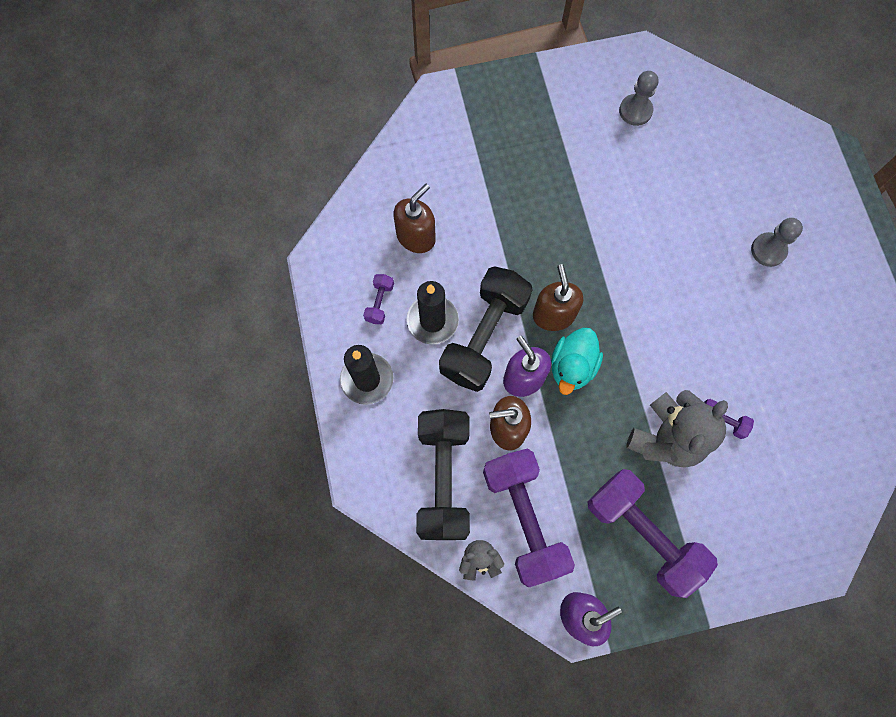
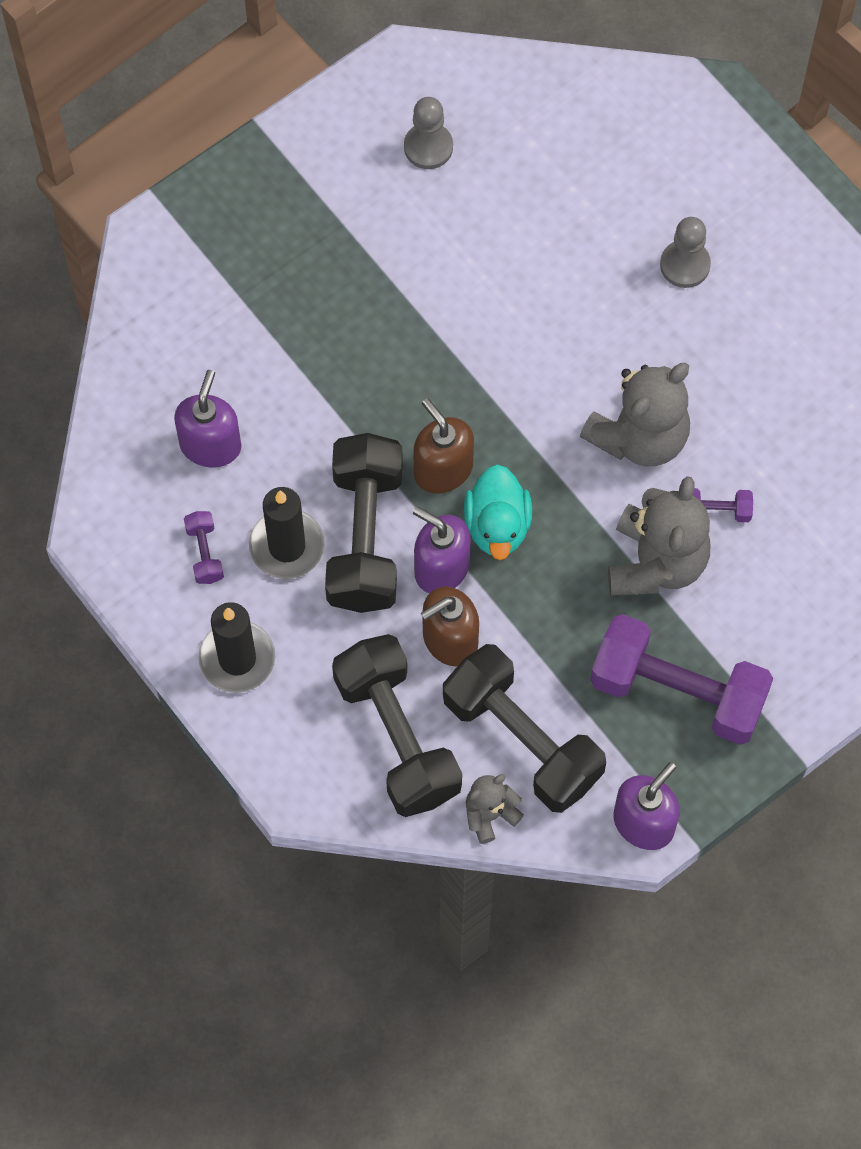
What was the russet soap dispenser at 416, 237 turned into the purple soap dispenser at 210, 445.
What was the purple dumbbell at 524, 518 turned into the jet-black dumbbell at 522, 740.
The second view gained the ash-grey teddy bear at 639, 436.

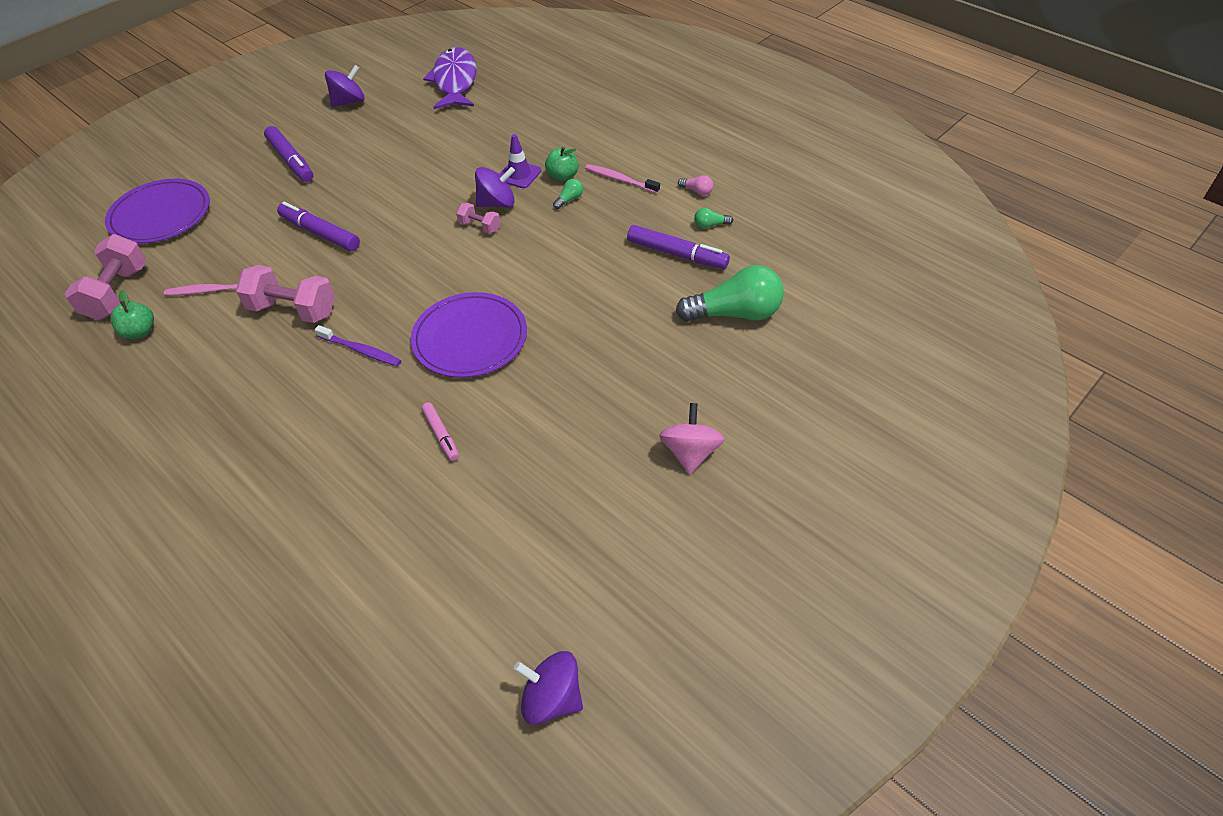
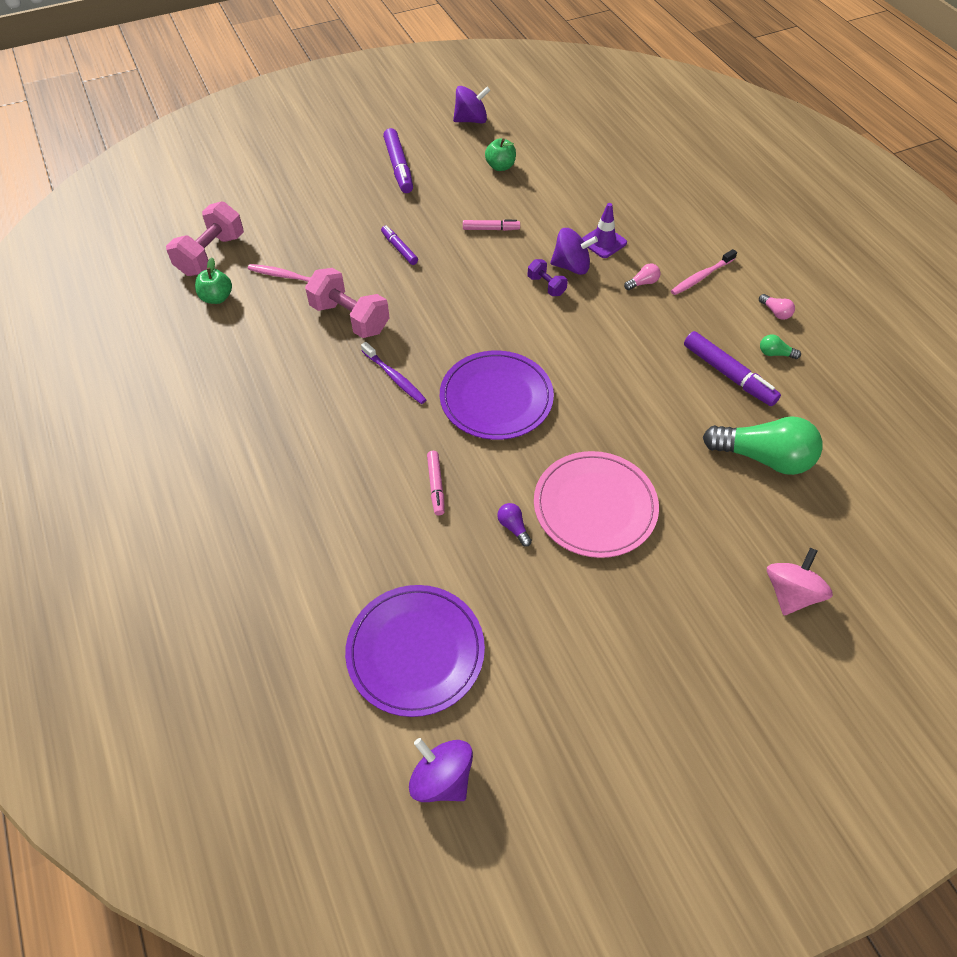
The second view lost the purple fish at 455, 81.
The emerald apple ended up elsewhere, having gone from 563, 176 to 500, 166.
The rose-pink tooth brush at 620, 180 ended up facing another way, 90 degrees counterclockwise from before.
The purple flat dish ended up elsewhere, having gone from 160, 215 to 415, 651.
What was the emerald lightbulb at 569, 199 turned into the rose-pink lightbulb at 643, 283.
The size of the purple marker at 320, 233 changed by a factor of 0.60.
What was the rose-pink dumbbell at 479, 226 turned into the purple dumbbell at 546, 286.
The rose-pink whirligig ended up elsewhere, having gone from 690, 453 to 790, 593.
The second view gained the rose-pink marker at 490, 229.
The second view gained the rose-pink flat dish at 595, 506.
The second view gained the purple lightbulb at 513, 527.

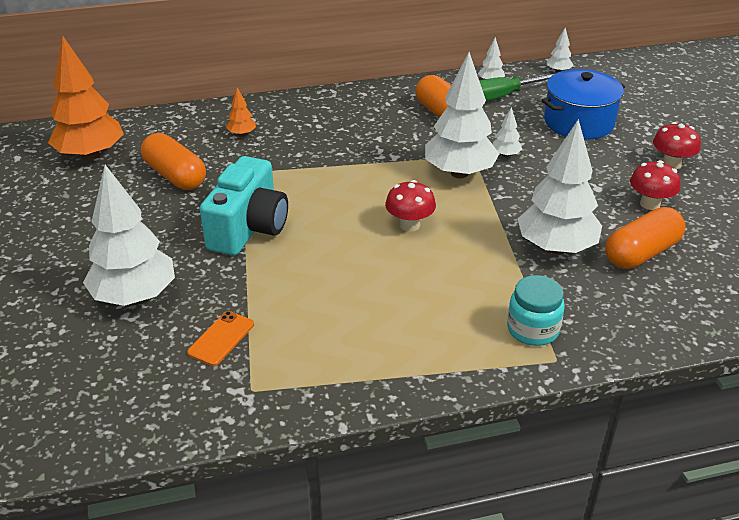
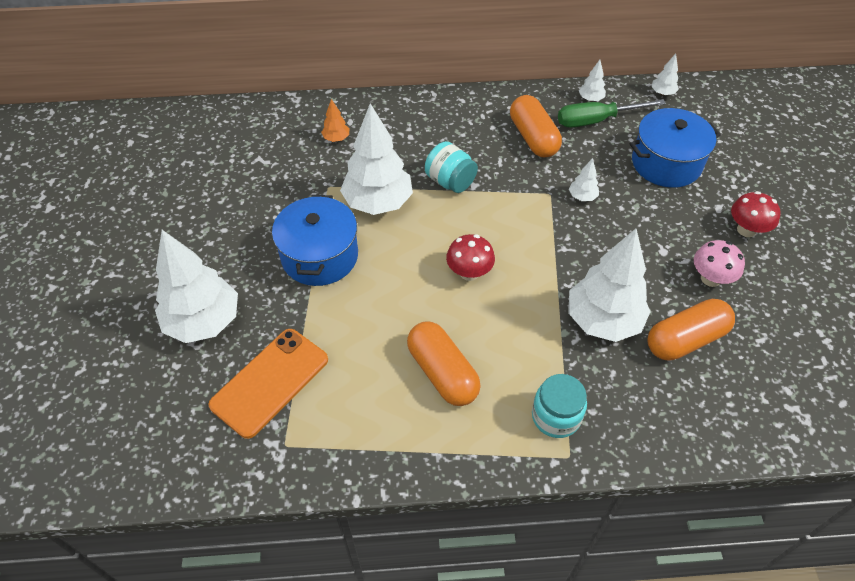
The second view lost the bright orange tree at 90, 155.
The pure white tree ended up elsewhere, having gone from 459, 173 to 378, 203.
The bright orange pill ended up elsewhere, having gone from 175, 176 to 442, 372.
Where the turquoise compact camera stood at 249, 228, the blue cooking pot came to stand at 320, 256.
What was the crimson mushroom at 650, 204 turned into the rose-pink mushroom at 710, 278.
The size of the bright orange phone at 221, 338 changed by a factor of 1.83.
The second view gained the turquoise jar at 450, 181.

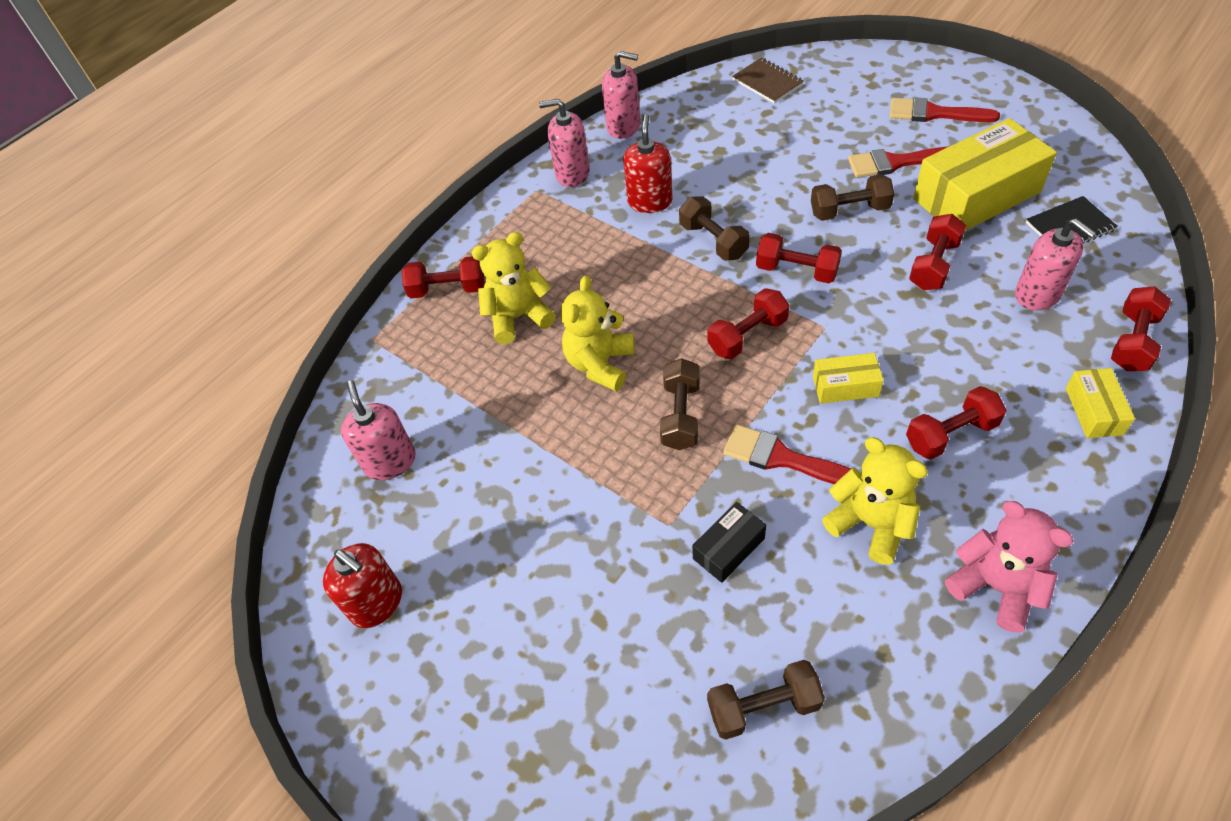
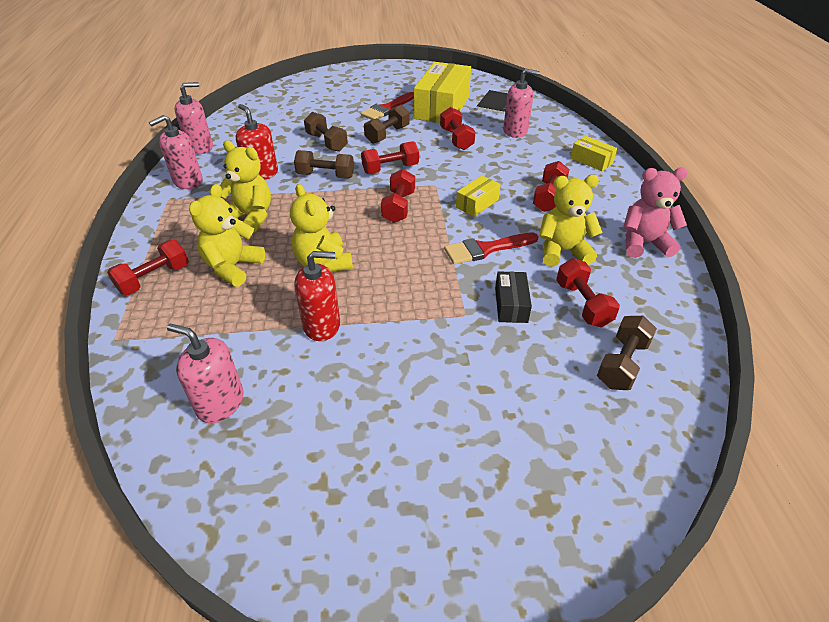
The second view lost the russet exercise book at 767, 82.
The second view lost the crimson paint brush at 934, 113.
The crimson dumbbell ended up elsewhere, having gone from 1132, 341 to 582, 304.
The russet dumbbell ended up elsewhere, having gone from 681, 415 to 326, 142.
The crimson soap dispenser ended up elsewhere, having gone from 376, 603 to 322, 325.
The second view gained the bright yellow teddy bear at 251, 217.

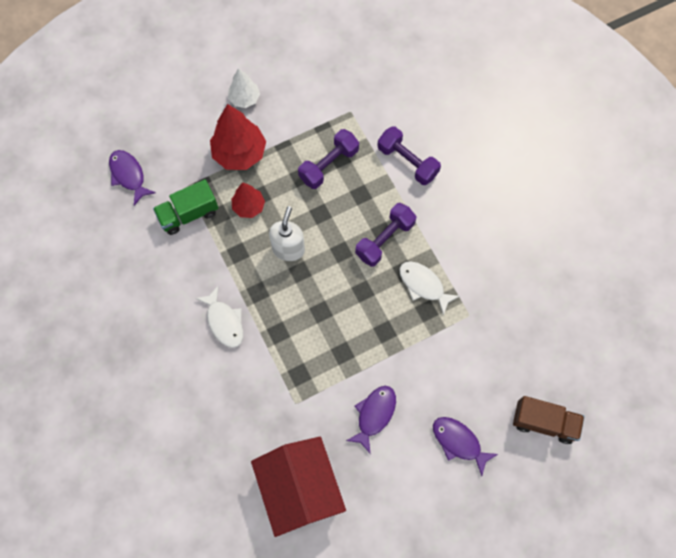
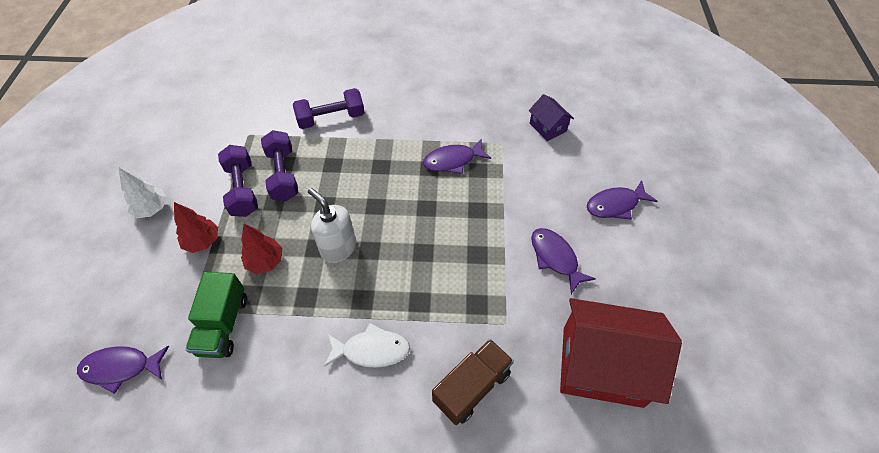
The size of the crimson tree at 239, 153 changed by a factor of 0.59.
The purple dumbbell ended up elsewhere, having gone from 385, 239 to 242, 189.
What was the pure white fish at 423, 285 turned into the purple fish at 453, 161.
The russet toy truck ended up elsewhere, having gone from 544, 422 to 472, 387.
The second view gained the purple toy house at 547, 127.

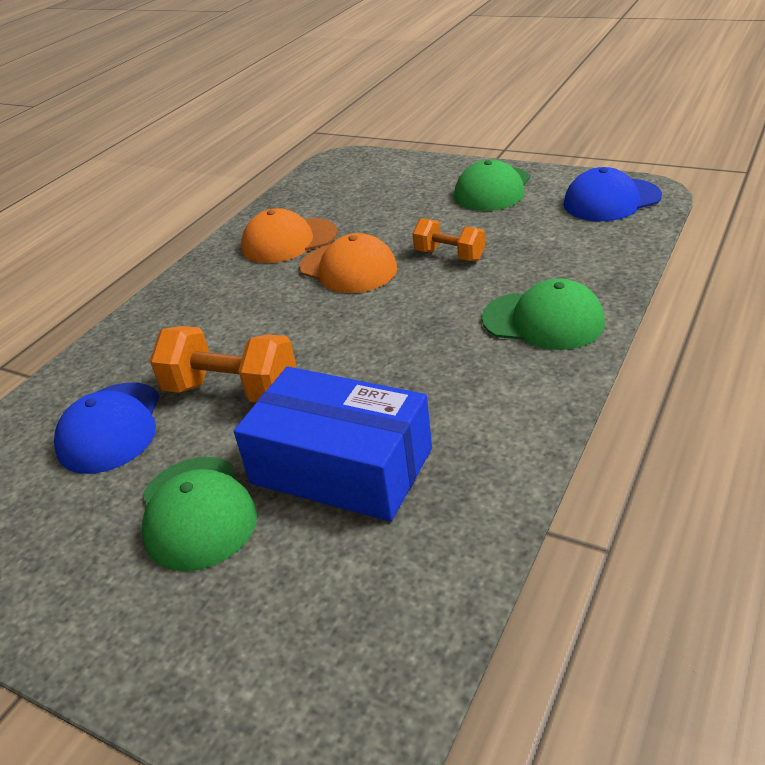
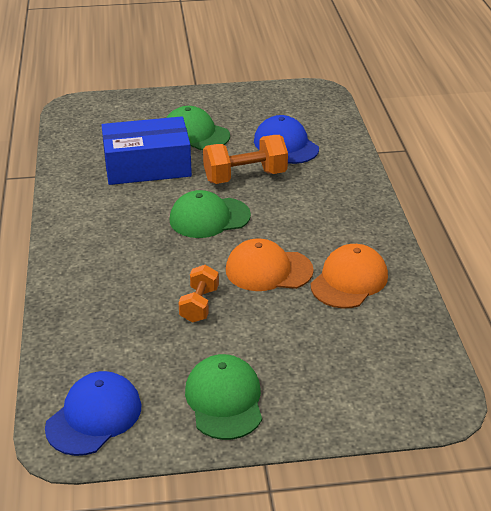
The bright orange dumbbell at 449, 255 ended up facing another way, 75 degrees counterclockwise from before.
The emerald peaked cap ended up elsewhere, having gone from 543, 321 to 209, 218.

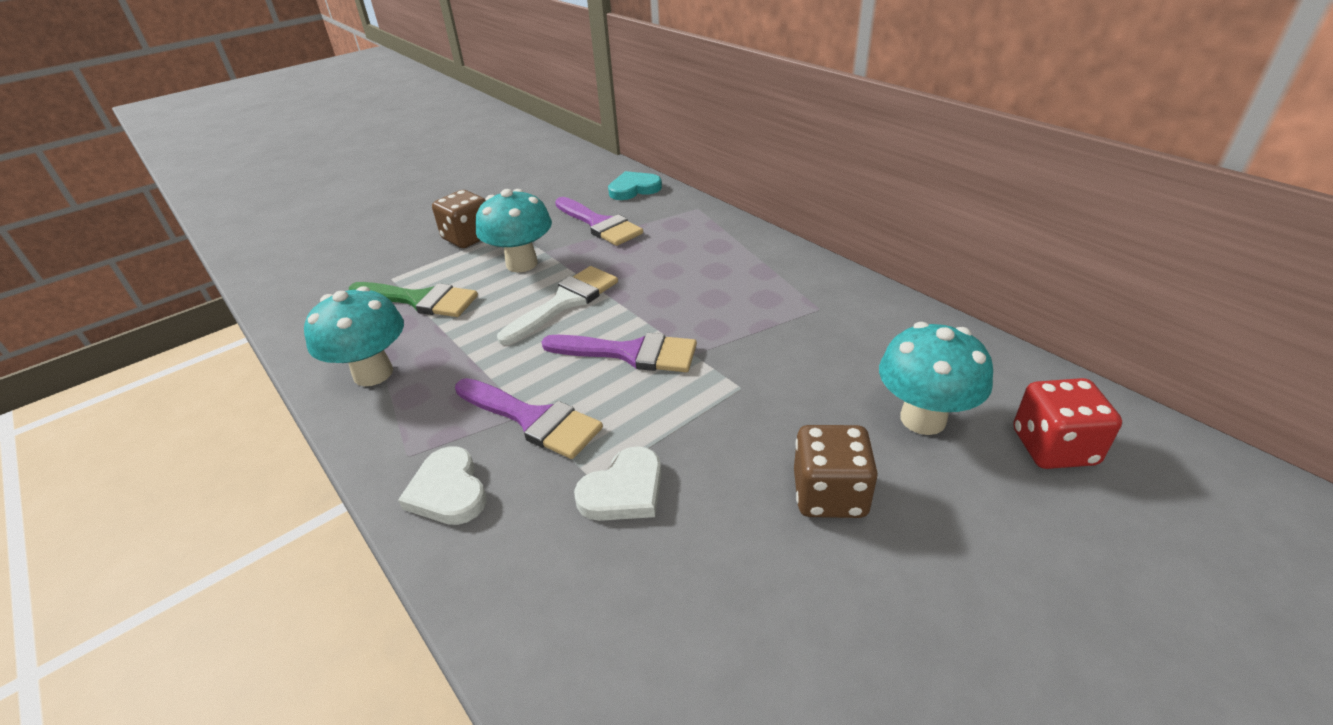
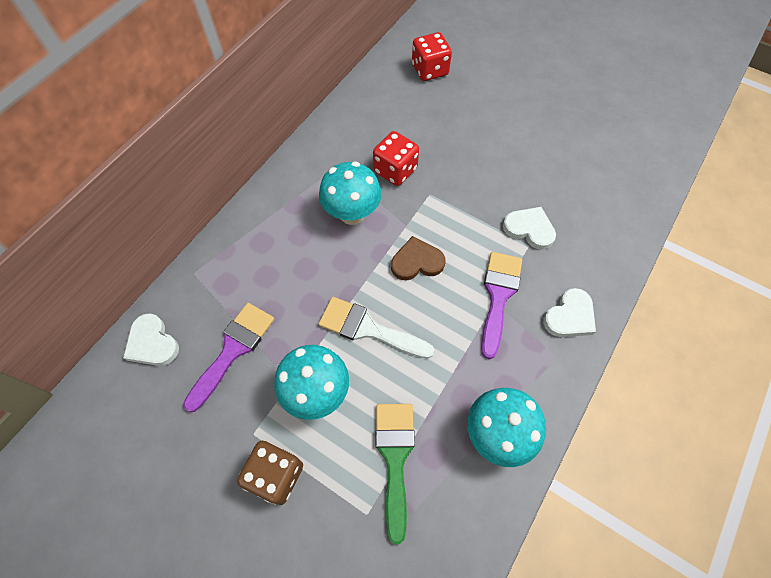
What was the turquoise love heart at 634, 189 turned into the pure white love heart at 152, 343.
The turquoise mushroom ended up elsewhere, having gone from 923, 419 to 352, 214.
Where the purple paint brush stood at 630, 353, the russet love heart came to stand at 417, 262.
The second view lost the russet game die at 829, 494.
The second view gained the crimson game die at 395, 170.

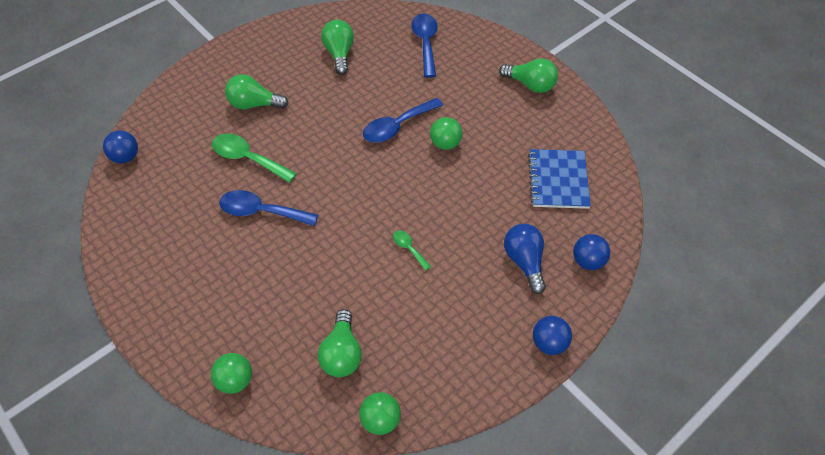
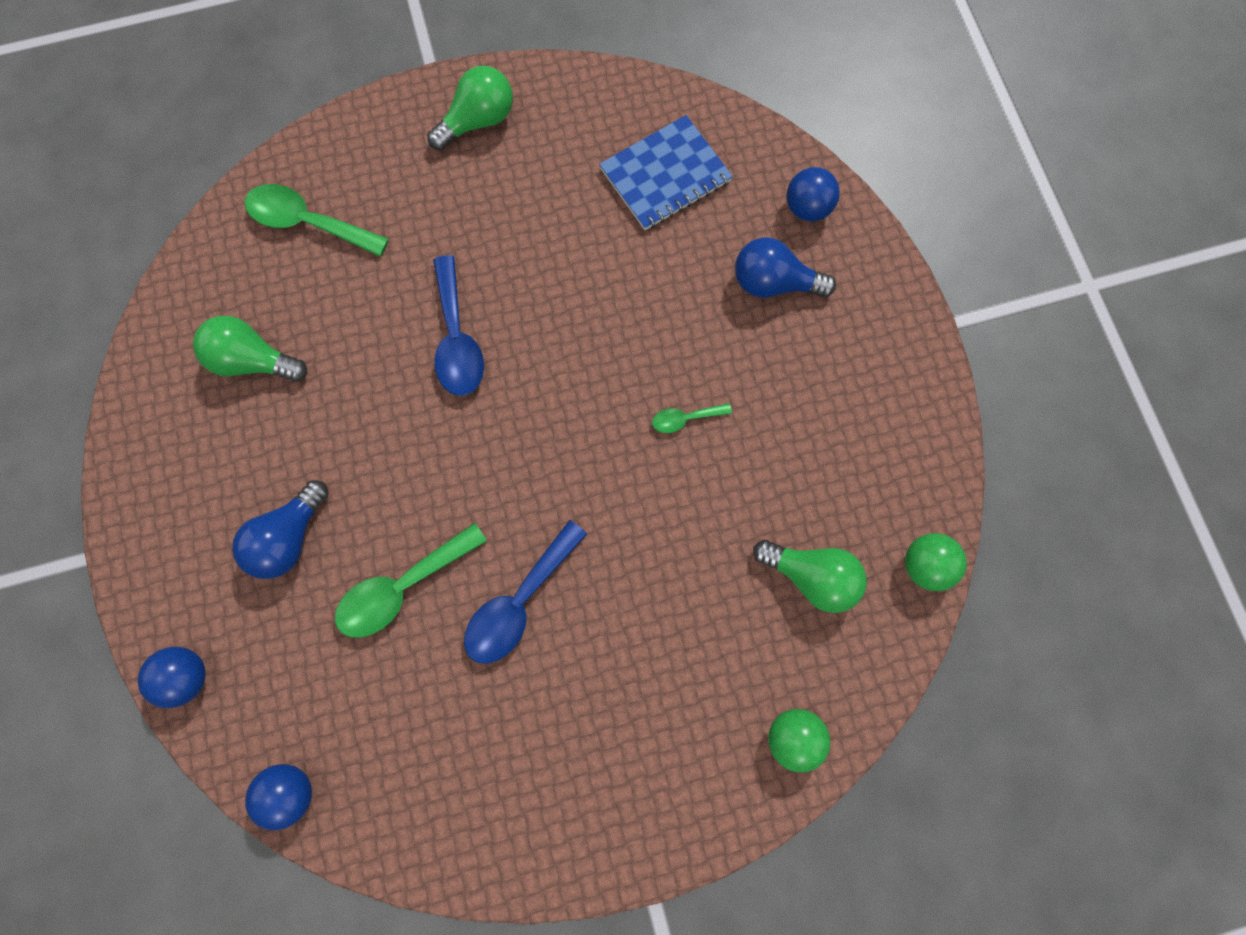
What was the blue spoon at 425, 43 turned into the emerald spoon at 308, 222.
What was the emerald lightbulb at 254, 104 turned into the blue lightbulb at 289, 538.
The second view lost the emerald ball at 445, 144.
The blue exercise book at 558, 180 ended up facing another way, 60 degrees counterclockwise from before.
The blue ball ended up elsewhere, having gone from 549, 343 to 187, 676.

